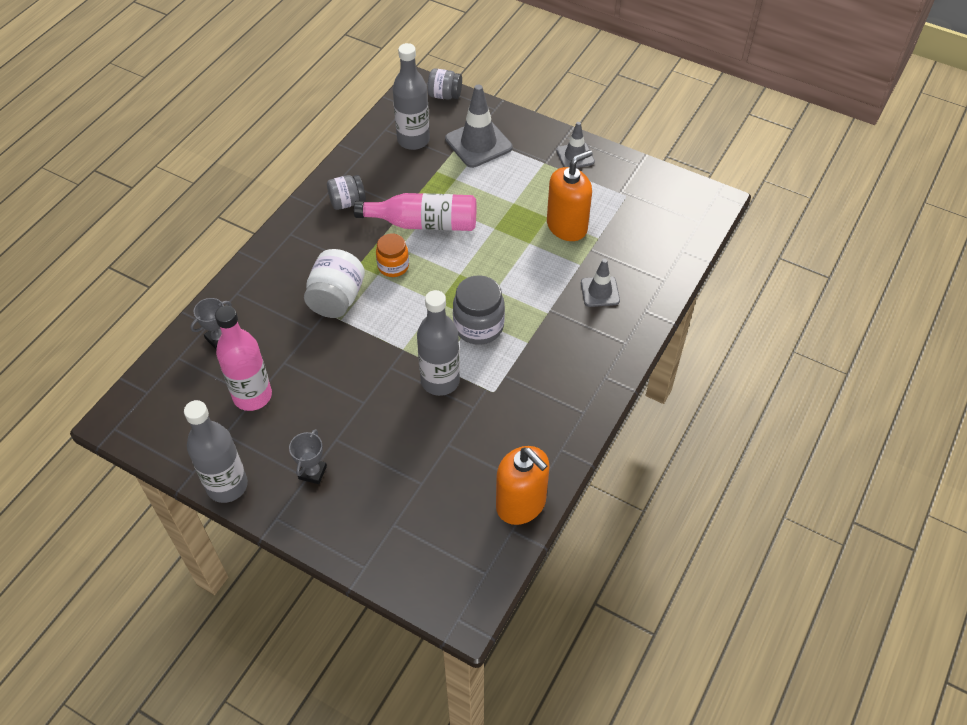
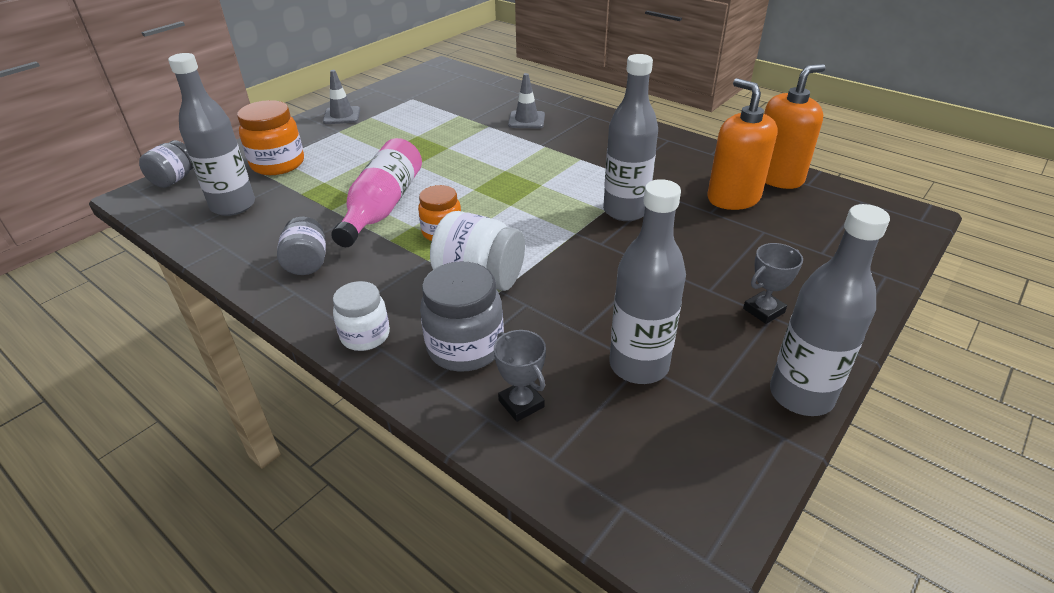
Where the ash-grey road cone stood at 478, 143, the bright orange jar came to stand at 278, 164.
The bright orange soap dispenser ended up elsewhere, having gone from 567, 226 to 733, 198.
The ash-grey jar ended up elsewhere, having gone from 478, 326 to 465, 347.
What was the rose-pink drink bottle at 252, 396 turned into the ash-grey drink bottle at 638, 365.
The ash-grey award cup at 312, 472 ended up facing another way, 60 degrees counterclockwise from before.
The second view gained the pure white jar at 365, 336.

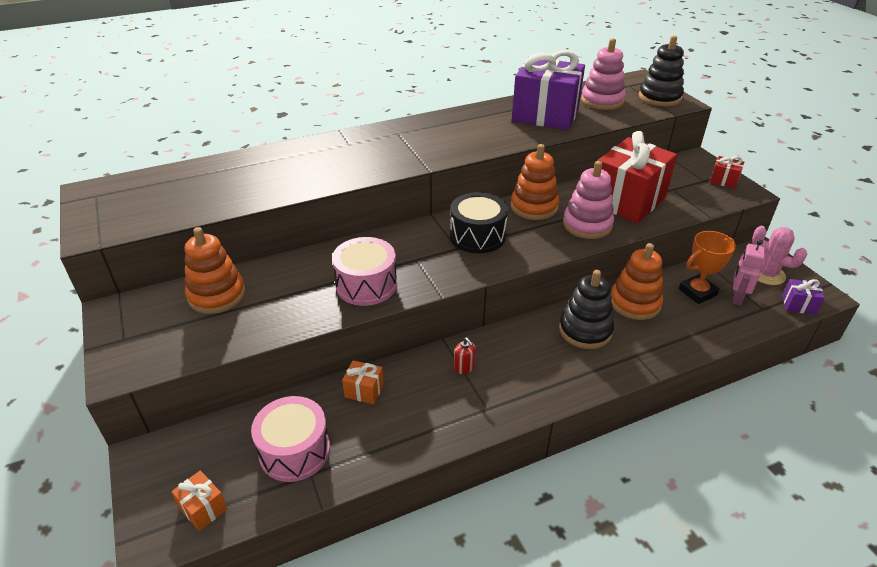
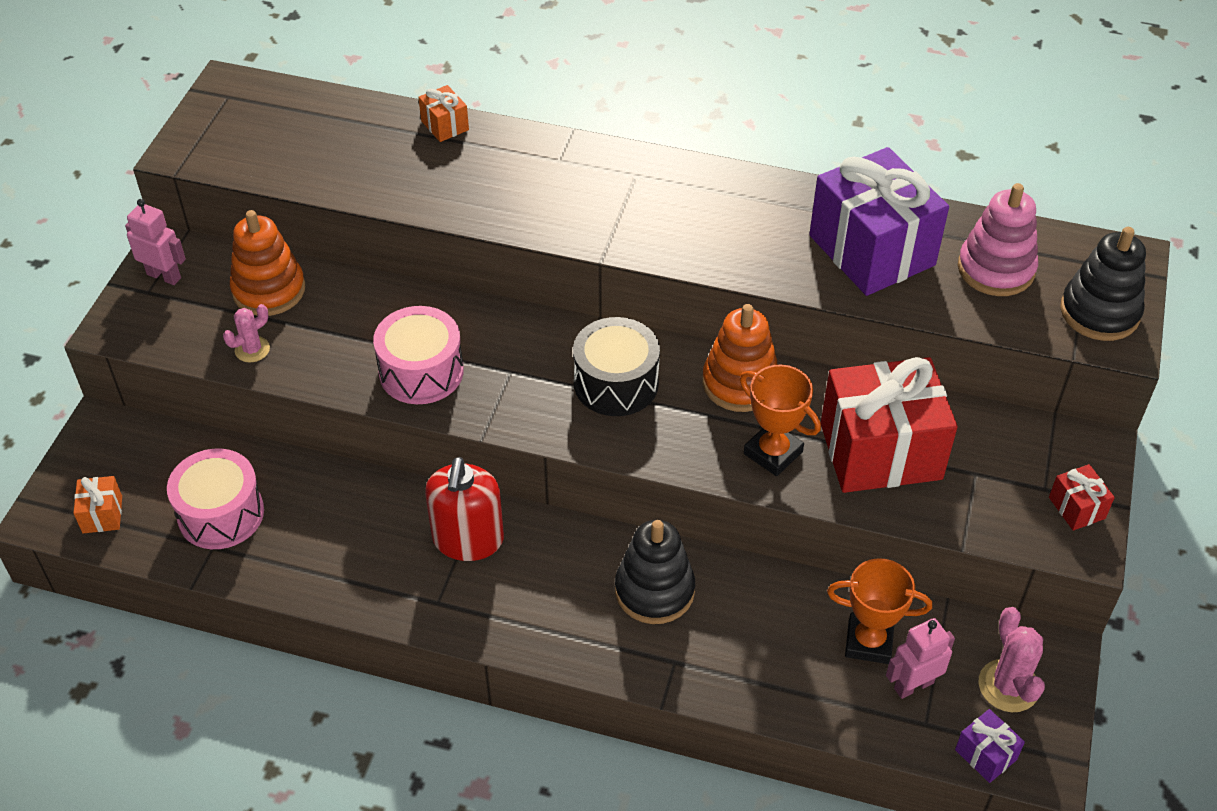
Where the rose-pink stacking toy stood at 587, 225, the bright orange award cup came to stand at 773, 453.
The second view lost the bright orange stacking toy at 635, 303.
The size of the crimson soap dispenser at 464, 367 changed by a factor of 2.28.
The bright orange wrapped gift ended up elsewhere, having gone from 364, 390 to 445, 125.
The second view gained the rose-pink robot figure at 164, 276.
The second view gained the rose-pink saguaro cactus at 252, 349.

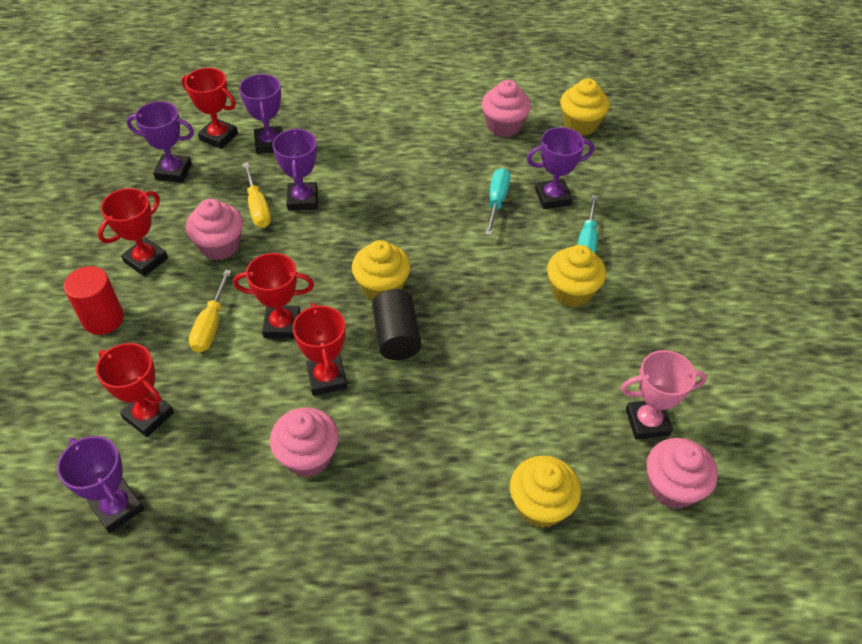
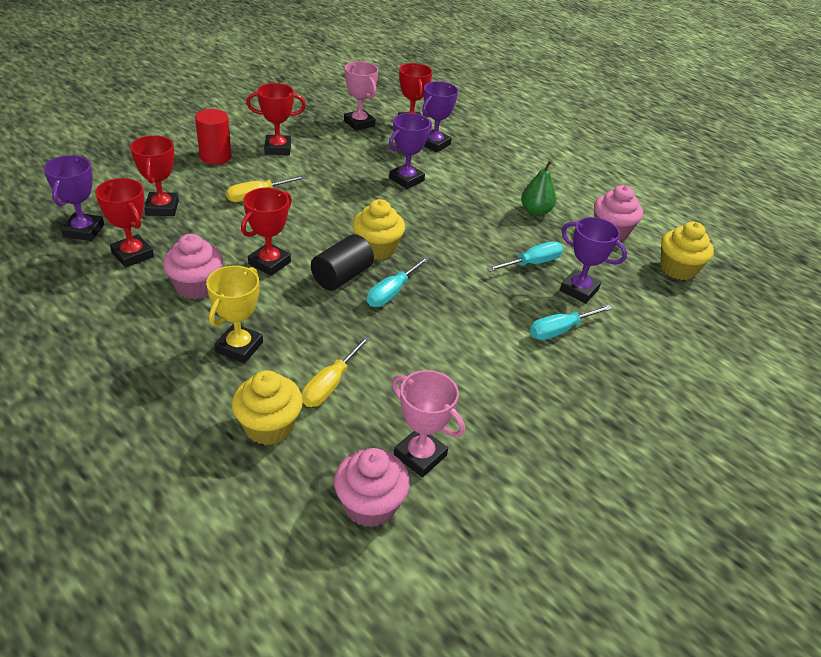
What was the purple award cup at 173, 171 turned into the rose-pink award cup at 359, 123.
The bright yellow screwdriver ended up elsewhere, having gone from 257, 207 to 330, 384.
The second view lost the rose-pink fairy cake at 220, 246.
The second view lost the bright yellow fairy cake at 571, 291.
The crimson award cup ended up elsewhere, having gone from 282, 325 to 133, 255.
The second view gained the emerald pear at 535, 212.
The second view gained the turquoise screwdriver at 392, 292.
The second view gained the bright yellow award cup at 239, 347.

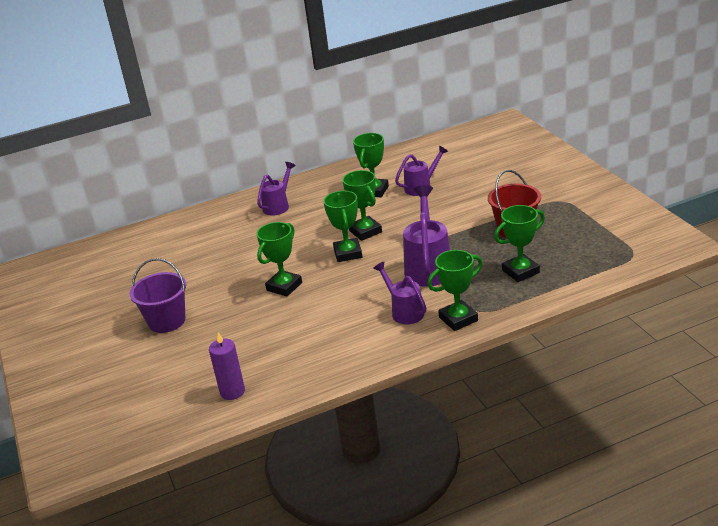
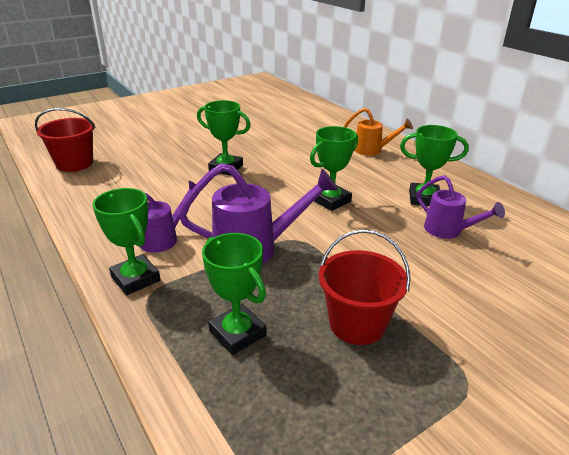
What was the purple watering pot at 278, 206 turned into the bright orange watering pot at 372, 150.
The second view lost the emerald award cup at 348, 253.
The second view lost the purple bucket at 167, 321.
Where the purple pillar candle stood at 232, 392, the crimson bucket came to stand at 74, 163.

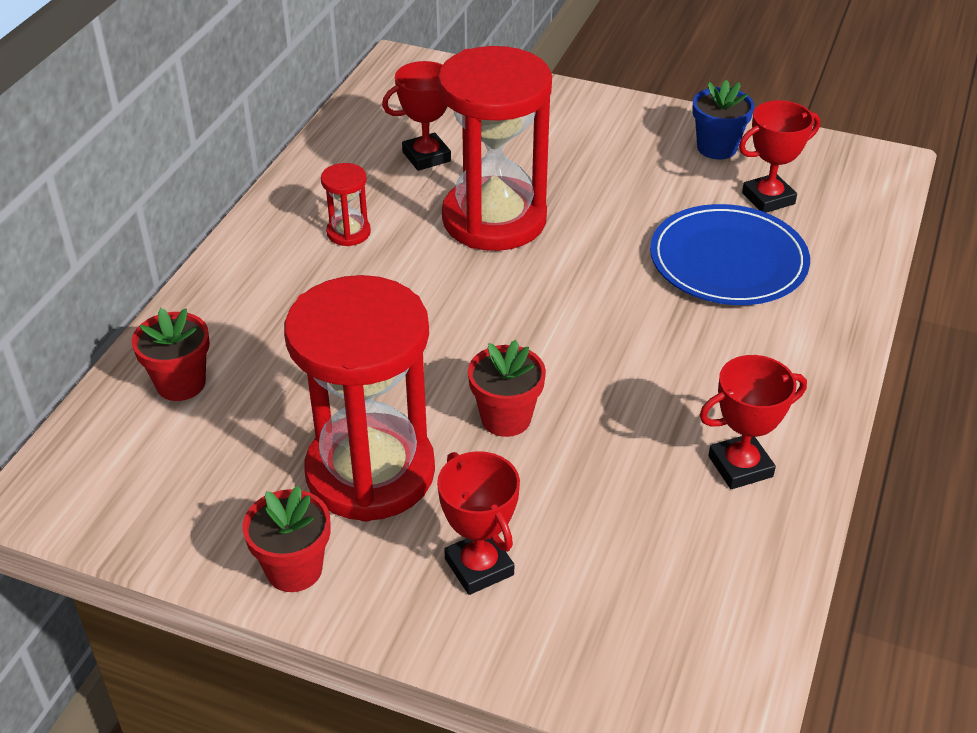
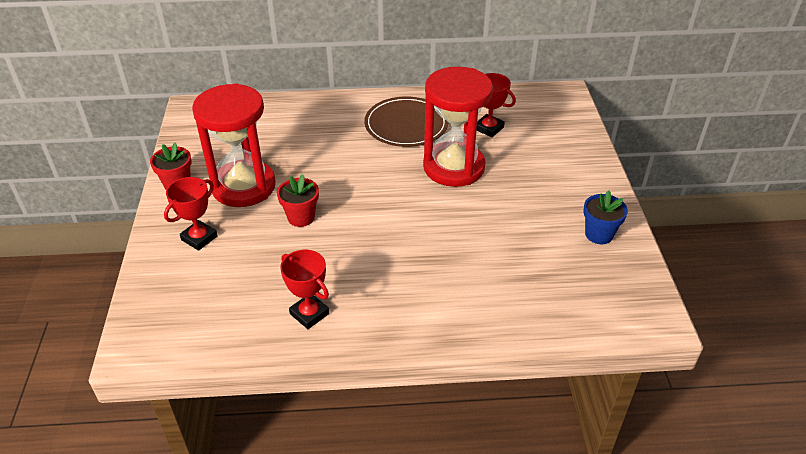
The second view lost the crimson award cup at 768, 198.
Where the crimson sand timer stood at 348, 232, the russet flat dish came to stand at 406, 125.
The second view lost the blue flat dish at 728, 260.
The second view lost the crimson plant pot at 181, 383.

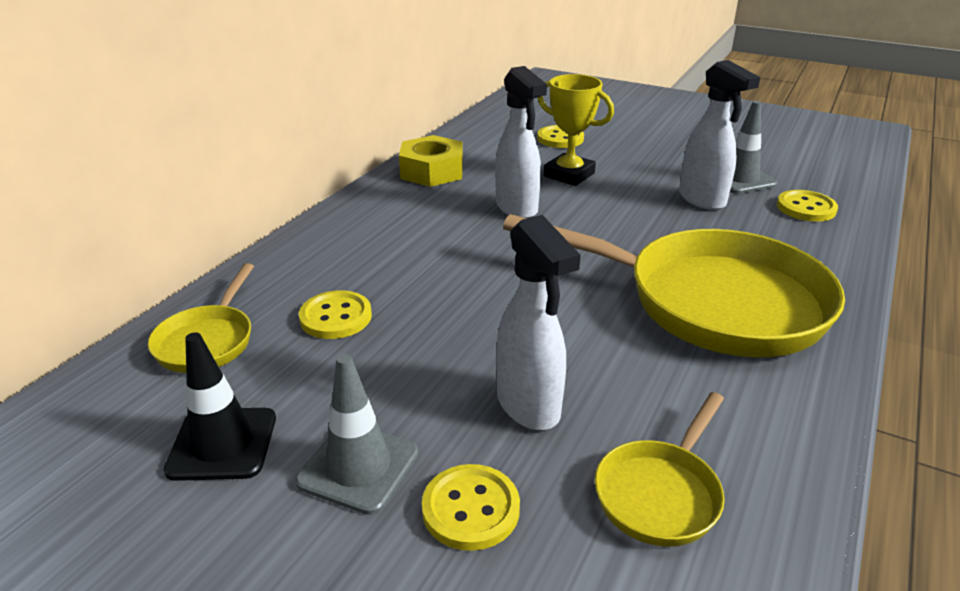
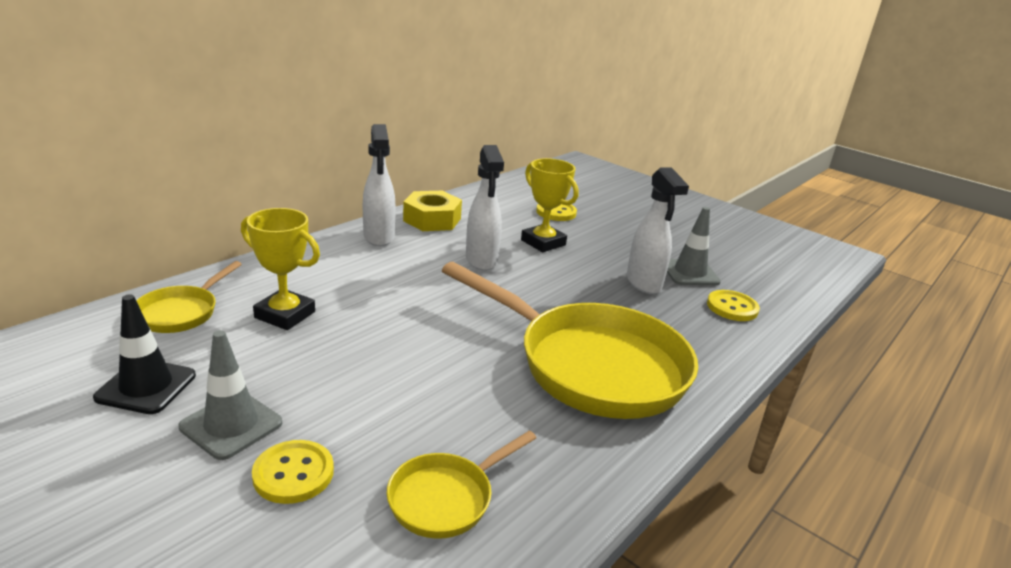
The pure white spray cleaner ended up elsewhere, having gone from 529, 406 to 379, 237.
Where the bright yellow button stood at 336, 317, the bright yellow award cup came to stand at 285, 315.

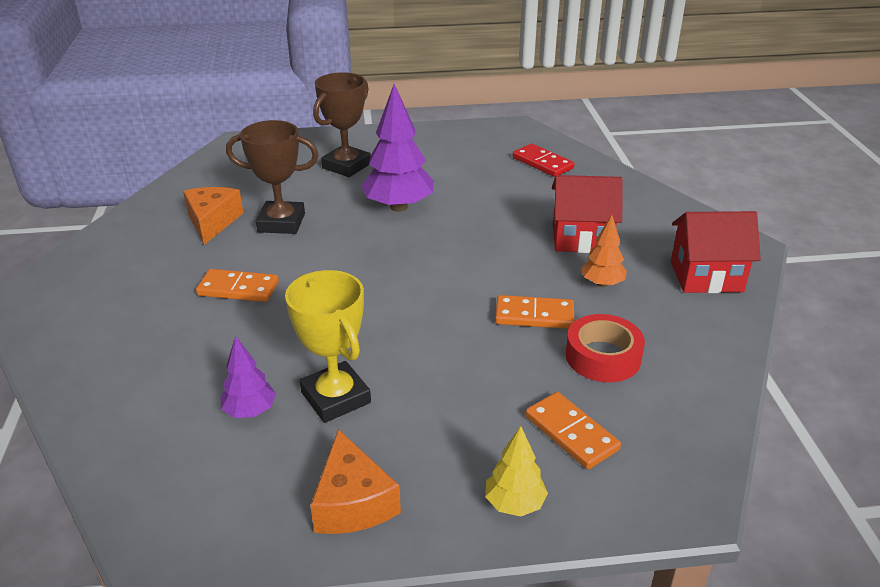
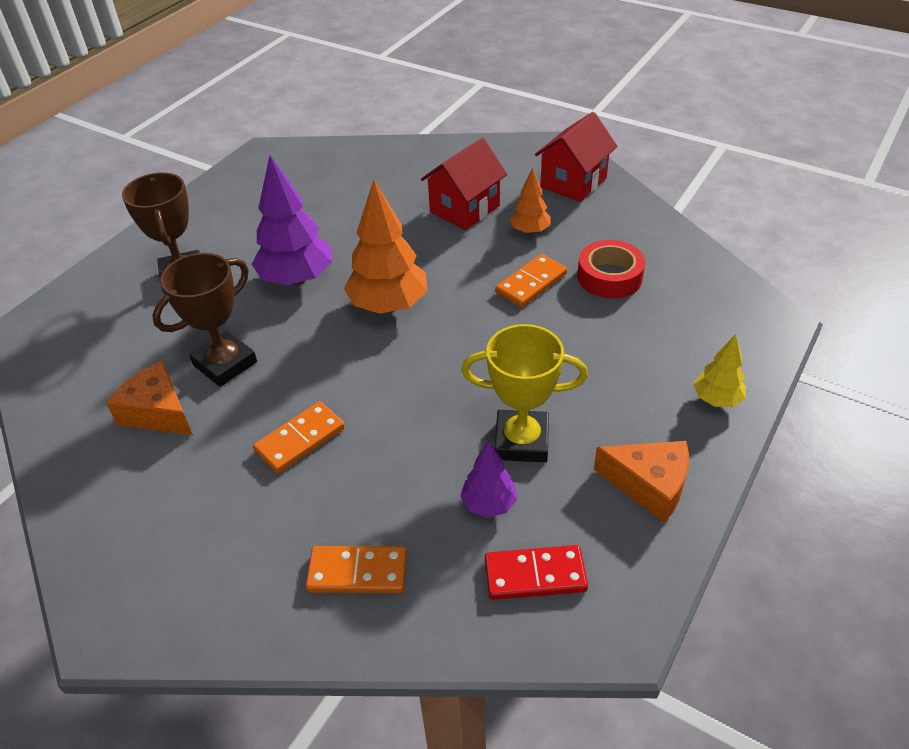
The crimson domino tile ended up elsewhere, having gone from 542, 163 to 535, 575.
The bright orange domino tile ended up elsewhere, having gone from 571, 433 to 357, 572.
The second view gained the bright orange tree at 388, 305.

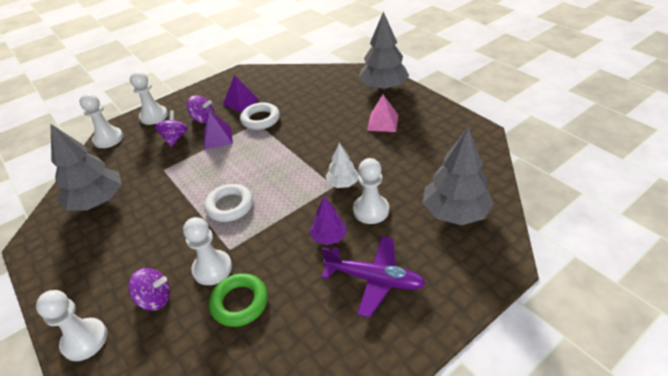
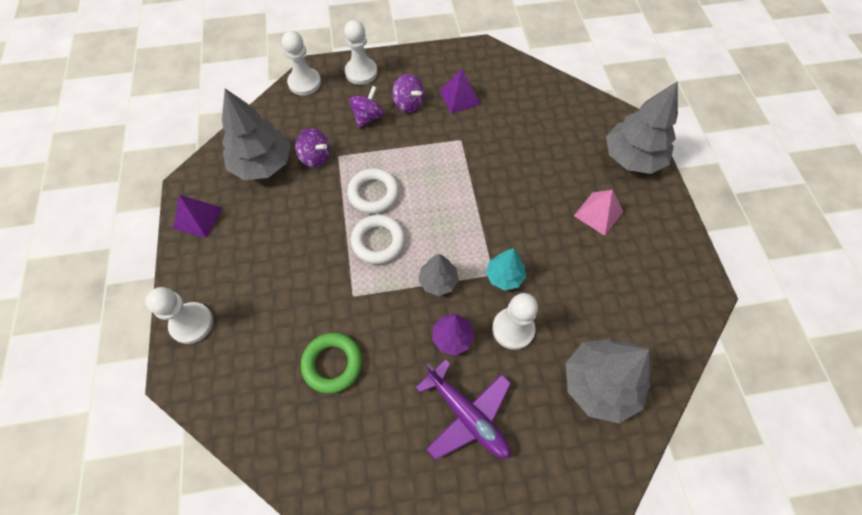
The pure white ring ended up elsewhere, having gone from 260, 119 to 373, 193.
The purple solid pyramid ended up elsewhere, having gone from 217, 138 to 198, 218.
What was the pure white tree at 342, 183 turned into the turquoise tree at 504, 276.
The second view lost the pure white pawn at 212, 268.
The purple whirligig ended up elsewhere, having gone from 155, 299 to 315, 157.
The second view gained the ash-grey tree at 438, 281.

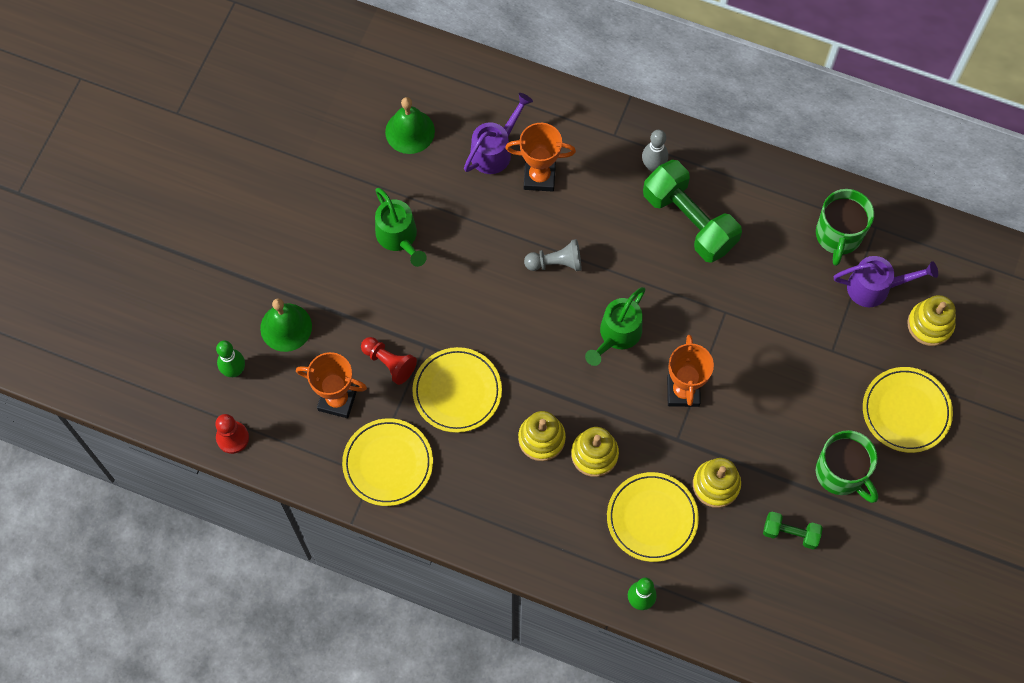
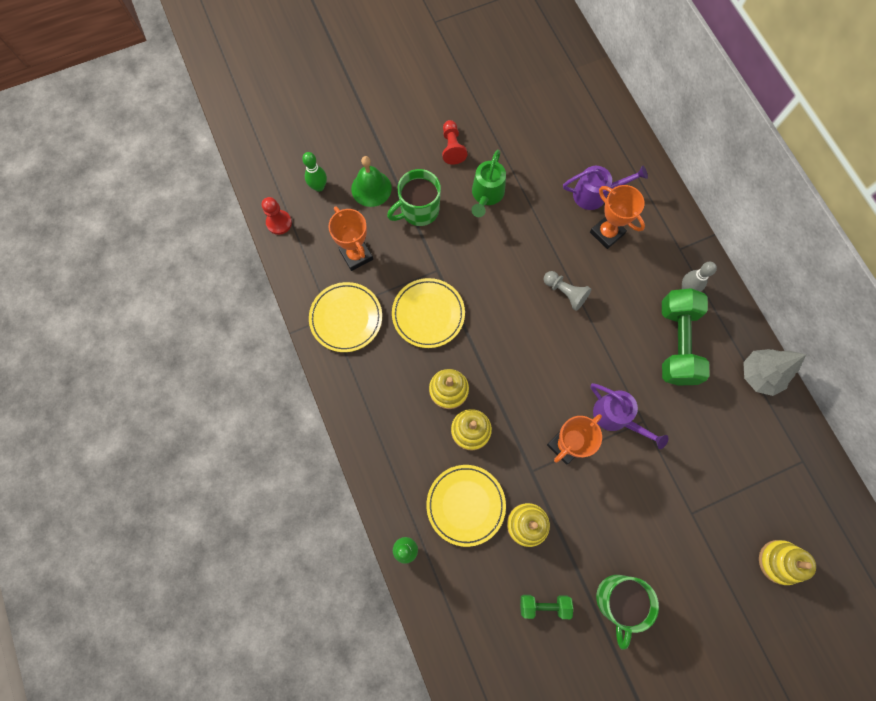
The second view lost the emerald bell at 410, 131.
The emerald coffee mug ended up elsewhere, having gone from 838, 236 to 418, 210.
The purple watering pot ended up elsewhere, having gone from 875, 287 to 616, 417.
The second view lost the emerald watering pot at 616, 335.
The crimson pawn ended up elsewhere, having gone from 389, 363 to 452, 147.
The second view lost the bright yellow flat dish at 906, 411.
The emerald dumbbell at 790, 533 ended up facing another way, 60 degrees counterclockwise from before.
The second view gained the ash-grey tree at 759, 375.

